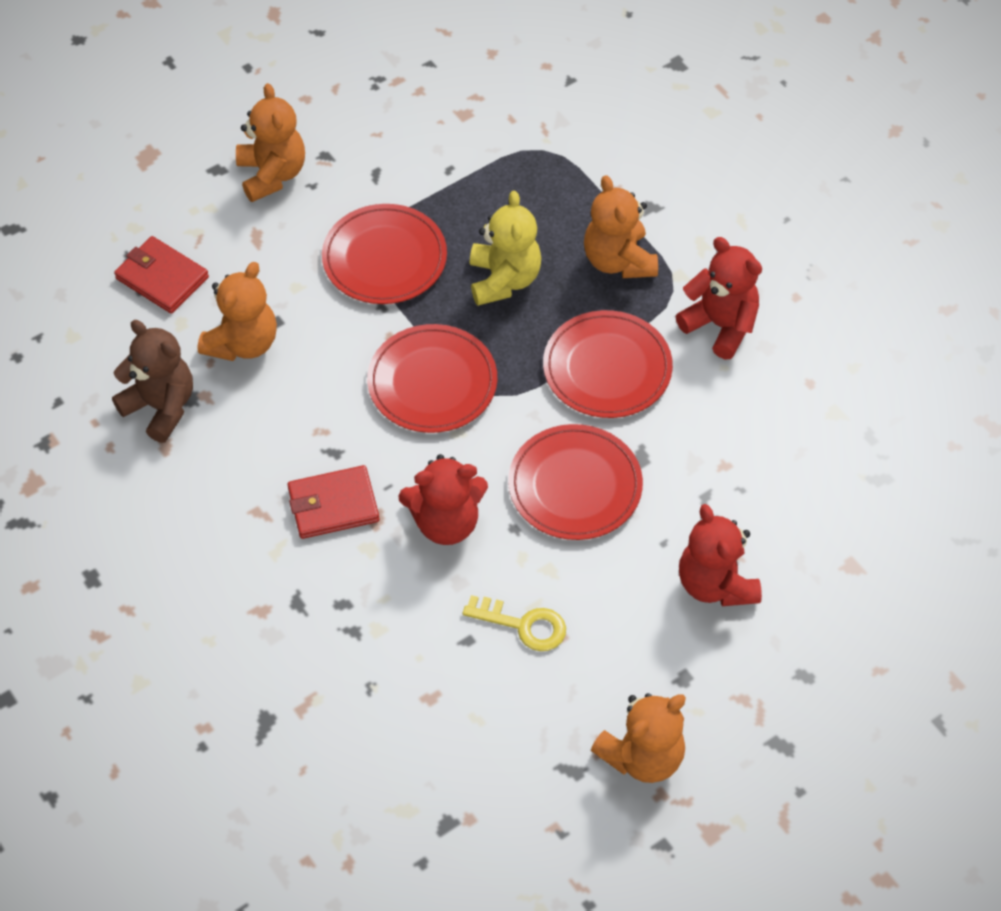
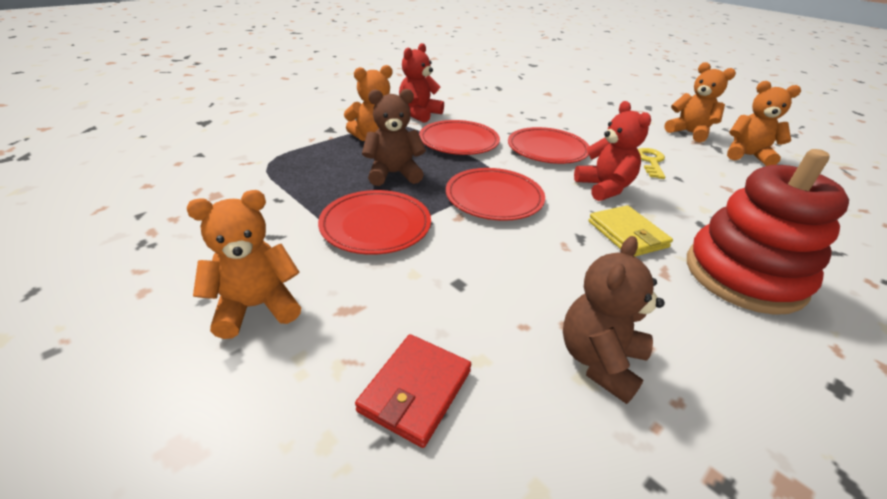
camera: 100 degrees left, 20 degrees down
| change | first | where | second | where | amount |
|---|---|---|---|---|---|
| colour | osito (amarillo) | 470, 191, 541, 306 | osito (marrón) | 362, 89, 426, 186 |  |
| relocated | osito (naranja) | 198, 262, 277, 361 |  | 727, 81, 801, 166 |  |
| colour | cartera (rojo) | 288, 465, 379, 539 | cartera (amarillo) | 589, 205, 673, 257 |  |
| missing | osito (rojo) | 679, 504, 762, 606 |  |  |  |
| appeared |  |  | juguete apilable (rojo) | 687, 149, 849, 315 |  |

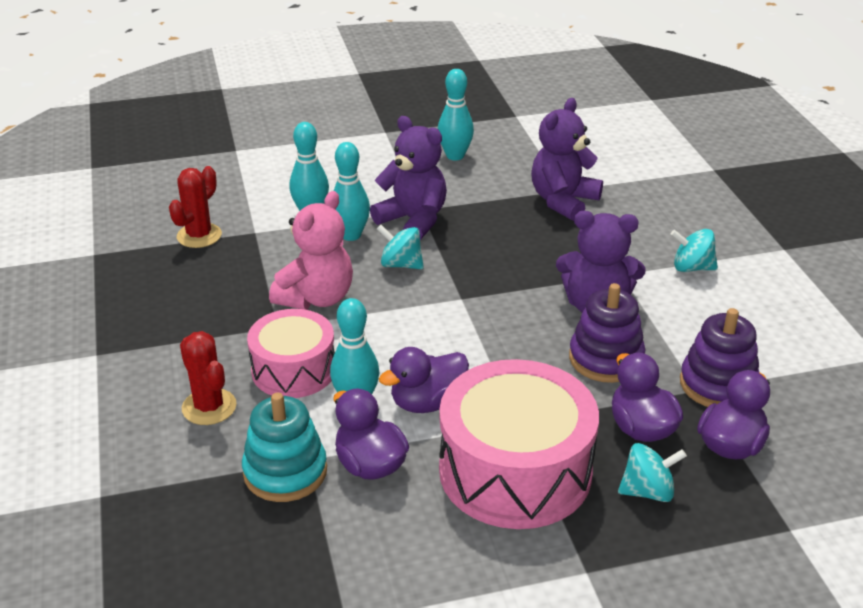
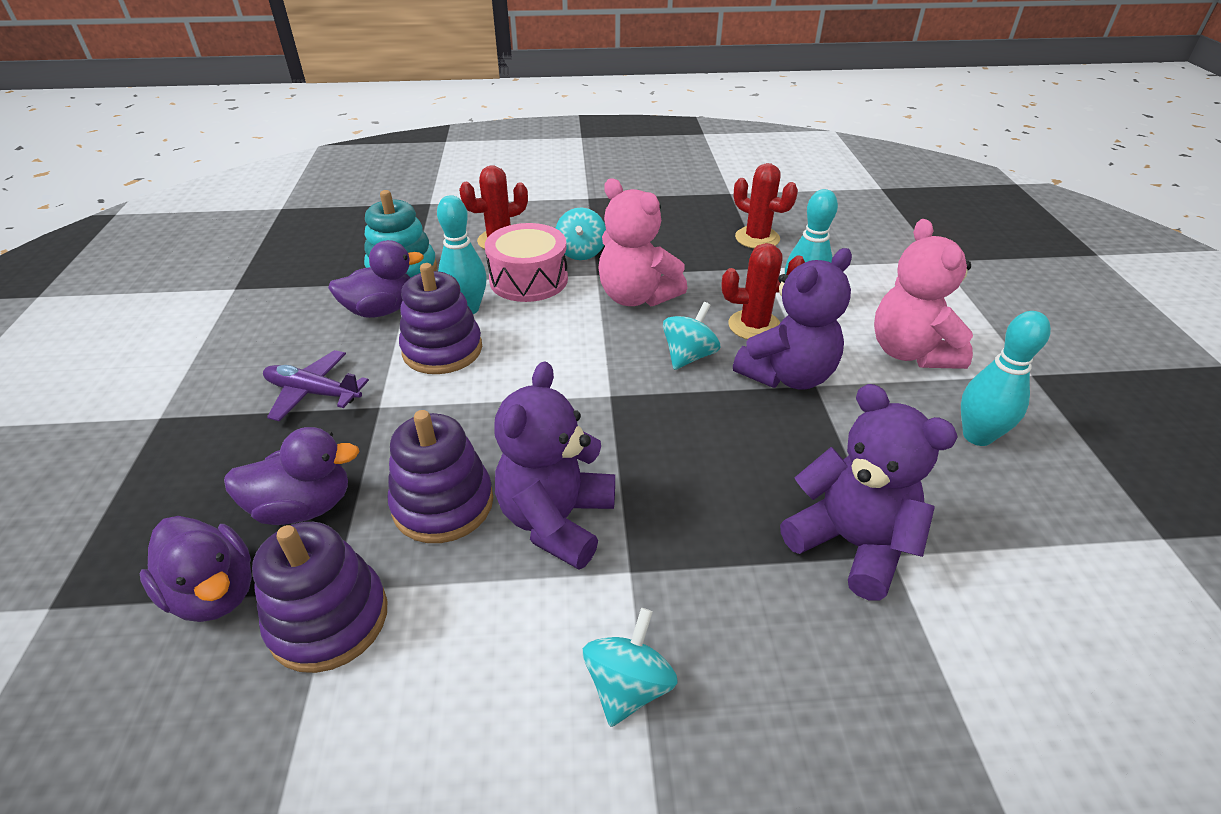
camera: 100 degrees right, 5 degrees up
| change | first | where | second | where | amount |
|---|---|---|---|---|---|
| exchanged | bolo (turquesa) | 333, 142, 370, 241 | cactus (rojo) | 722, 243, 805, 340 |  |
| exchanged | pato (morado) | 379, 347, 469, 413 | juguete apilable (morado) | 399, 263, 482, 374 |  |
| exchanged | tambor (rosa) | 439, 359, 599, 529 | avión (morado) | 263, 350, 369, 421 |  |
| relocated | peonza (turquesa) | 618, 443, 687, 502 |  | 556, 207, 606, 260 |  |
| appeared |  |  | osito (rosa) | 874, 219, 973, 369 |  |

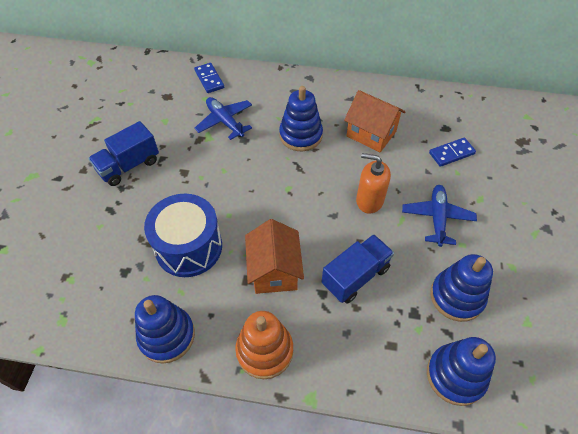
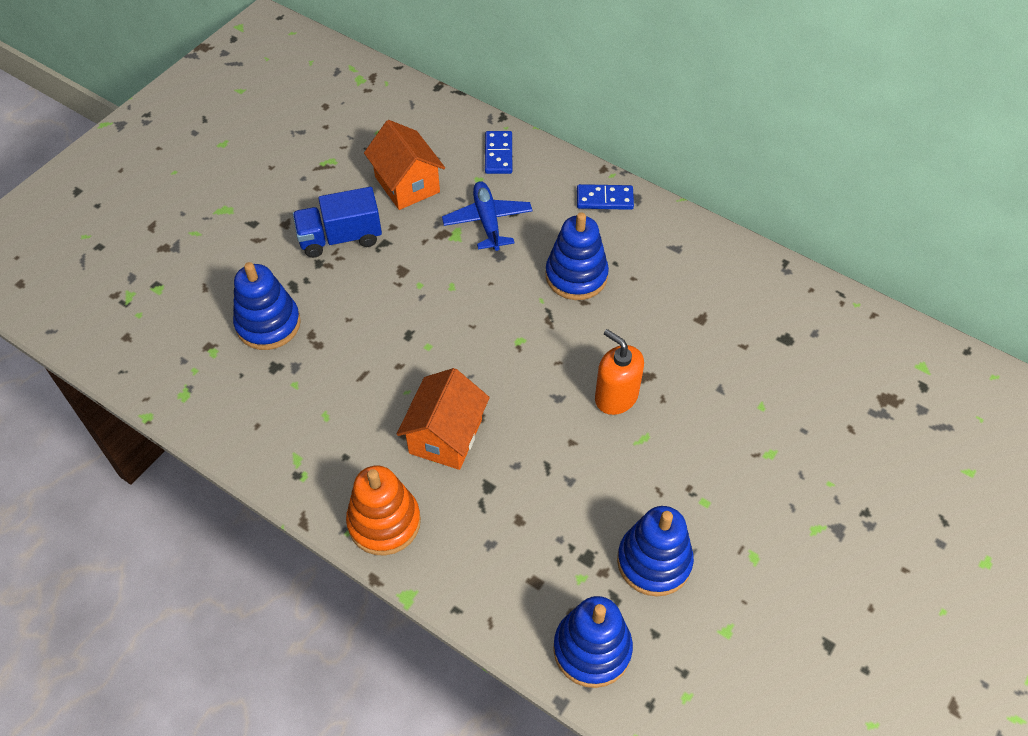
camera: 25 degrees right, 0 degrees up
| change | first | where | second | where | amount |
|---|---|---|---|---|---|
| relocated | casa (naranja) | 344, 90, 406, 152 |  | 364, 120, 445, 210 |  |
| relocated | ficha de dominó (azul) | 429, 138, 476, 167 |  | 577, 184, 634, 210 |  |
| missing | avión (azul) | 402, 185, 477, 247 |  |  |  |
| missing | tambor (azul) | 144, 194, 222, 277 |  |  |  |
| missing | camión (azul) | 322, 234, 394, 303 |  |  |  |
| relocated | juguete apilable (azul) | 135, 295, 195, 364 |  | 233, 262, 301, 350 |  |

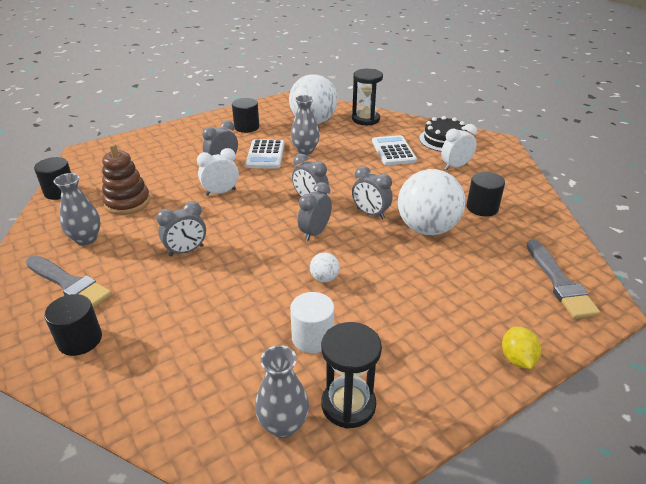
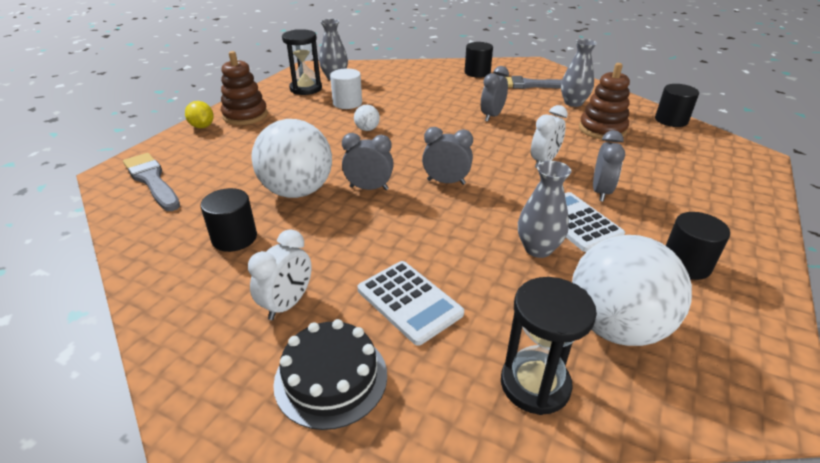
camera: 150 degrees right, 0 degrees up
| change | first | where | second | where | amount |
|---|---|---|---|---|---|
| missing | despertador (gris) | 298, 182, 332, 241 |  |  |  |
| appeared |  |  | juguete apilable (marrón) | 221, 51, 268, 125 |  |

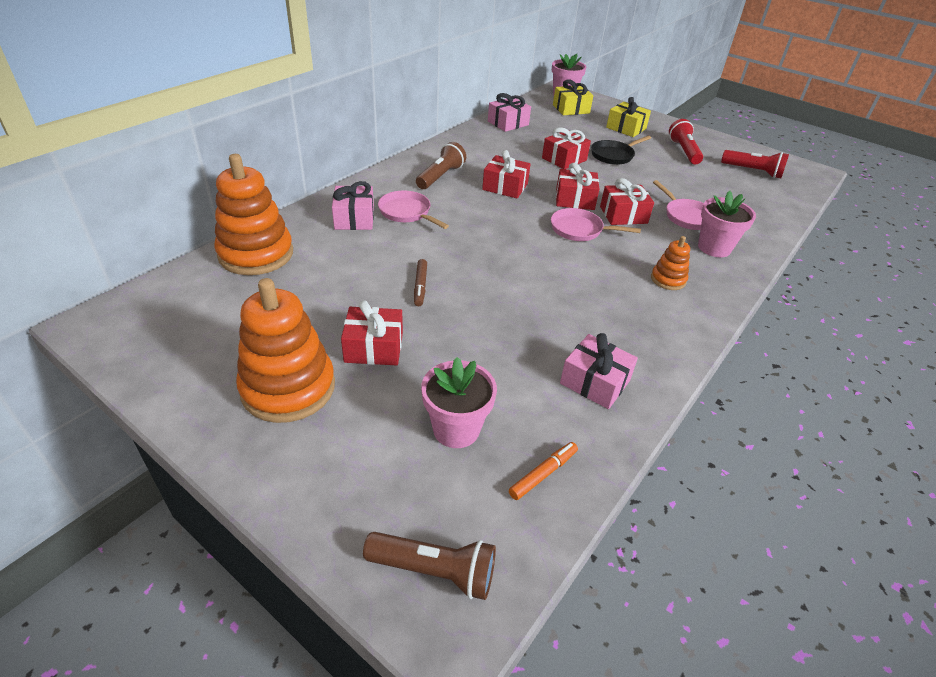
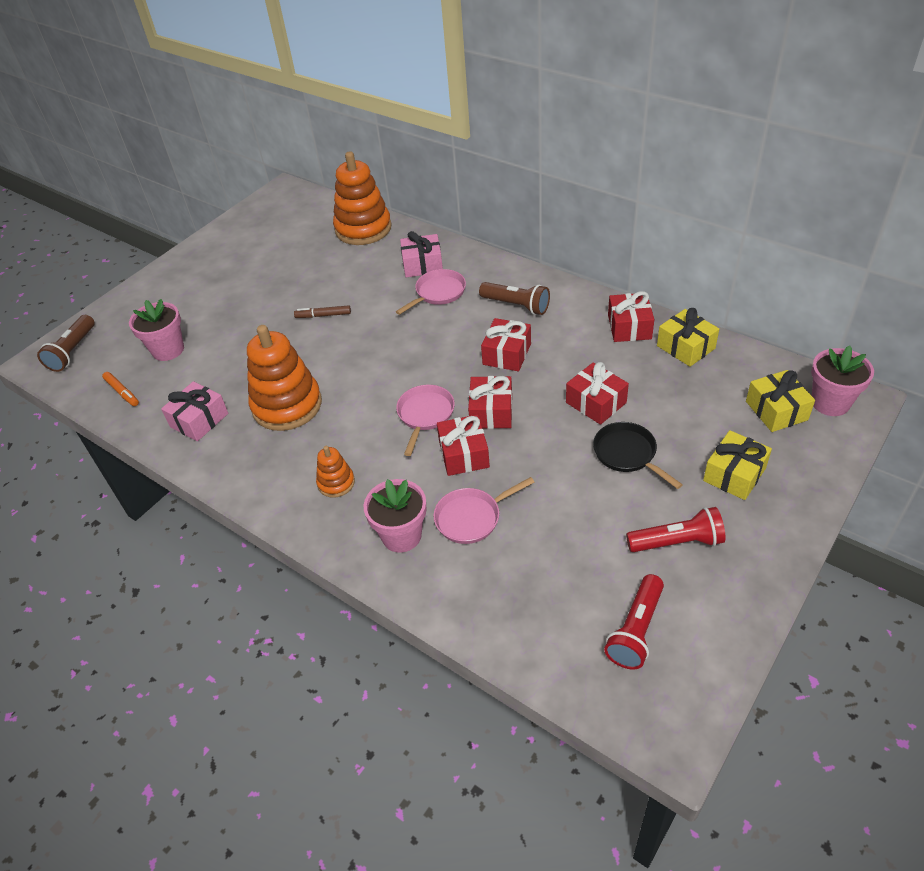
camera: 95 degrees right, 5 degrees up
| change | first | where | second | where | amount |
|---|---|---|---|---|---|
| colour | regalo (rosa) | 488, 93, 531, 132 | regalo (amarillo) | 657, 308, 719, 367 |  |
| relocated | juguete apilable (naranja) | 236, 278, 335, 423 |  | 247, 325, 322, 431 |  |
| relocated | regalo (rojo) | 341, 300, 403, 366 |  | 608, 291, 654, 342 |  |

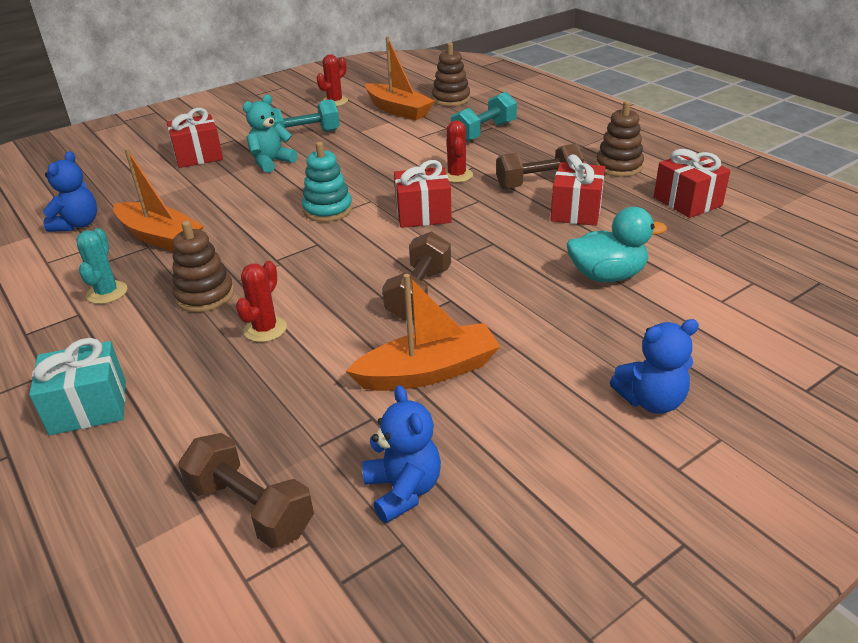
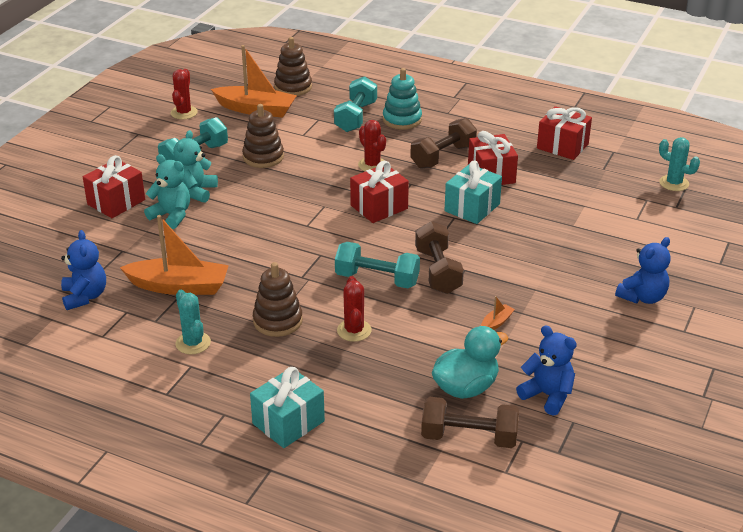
camera: 30 degrees left, 0 degrees up
| change | first | where | second | where | amount |
|---|---|---|---|---|---|
| relocated | juguete apilable (marrón) | 596, 101, 644, 177 |  | 242, 104, 284, 168 |  |
| relocated | juguete apilable (turquesa) | 302, 142, 353, 222 |  | 383, 68, 422, 130 |  |
| relocated | pato (turquesa) | 567, 207, 667, 282 |  | 432, 326, 508, 399 |  |
| size | barco (naranja) | 346, 274, 501, 391 |  | 481, 296, 515, 330 | x0.42 |
| appeared |  |  | cactus (turquesa) | 659, 137, 700, 191 |  |
| appeared |  |  | osito (turquesa) | 144, 154, 190, 229 |  |
| appeared |  |  | regalo (turquesa) | 444, 161, 502, 224 |  |
| appeared |  |  | mancuerna (turquesa) | 335, 242, 420, 288 |  |

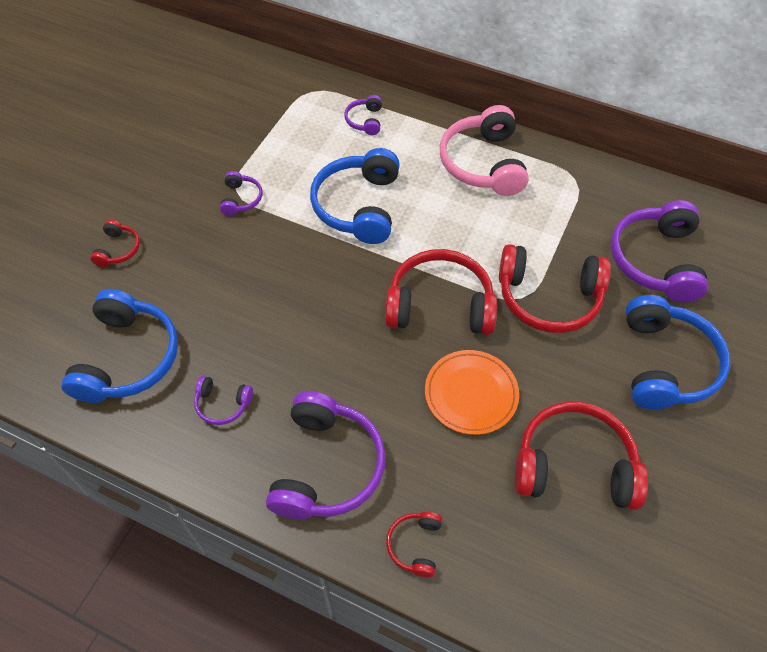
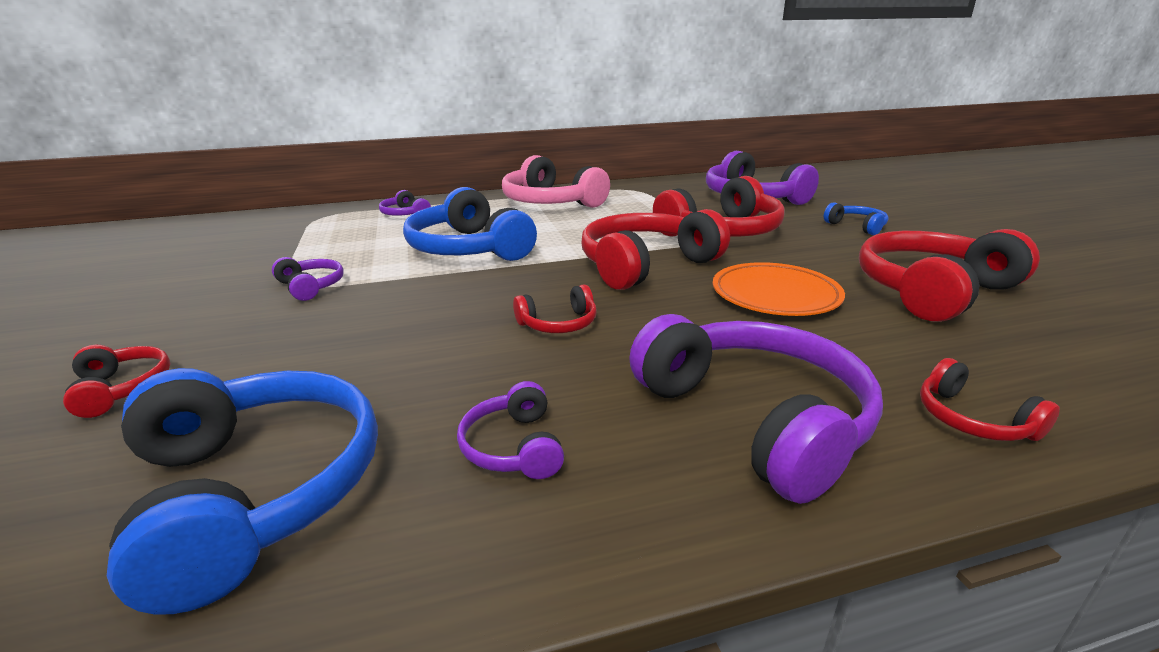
camera: 40 degrees left, 30 degrees down
| change | first | where | second | where | amount |
|---|---|---|---|---|---|
| size | auriculares (azul) | 626, 295, 730, 409 |  | 824, 202, 889, 235 | x0.47 |
| spun | auriculares (morado) | 194, 376, 253, 425 |  | 457, 381, 564, 479 | 105 degrees clockwise |
| appeared |  |  | auriculares (rojo) | 513, 285, 596, 333 |  |

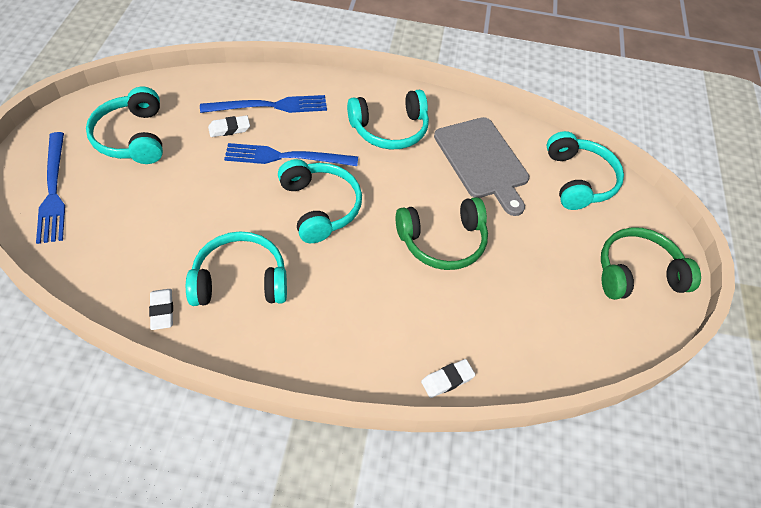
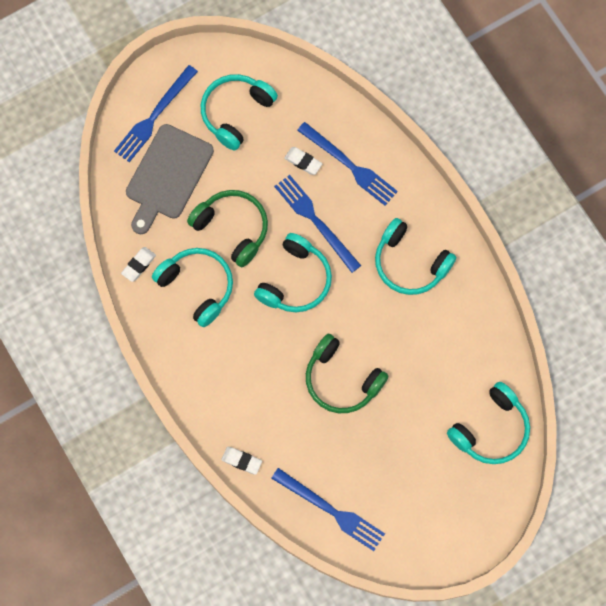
camera: 55 degrees right, 20 degrees up
| change | first | where | second | where | amount |
|---|---|---|---|---|---|
| relocated | tabla de cortar (gris) | 434, 117, 529, 216 |  | 126, 124, 214, 234 |  |
| relocated | auriculares (verde) | 601, 227, 701, 300 |  | 187, 190, 268, 267 |  |
| appeared |  |  | tenedor (azul) | 271, 468, 385, 551 |  |

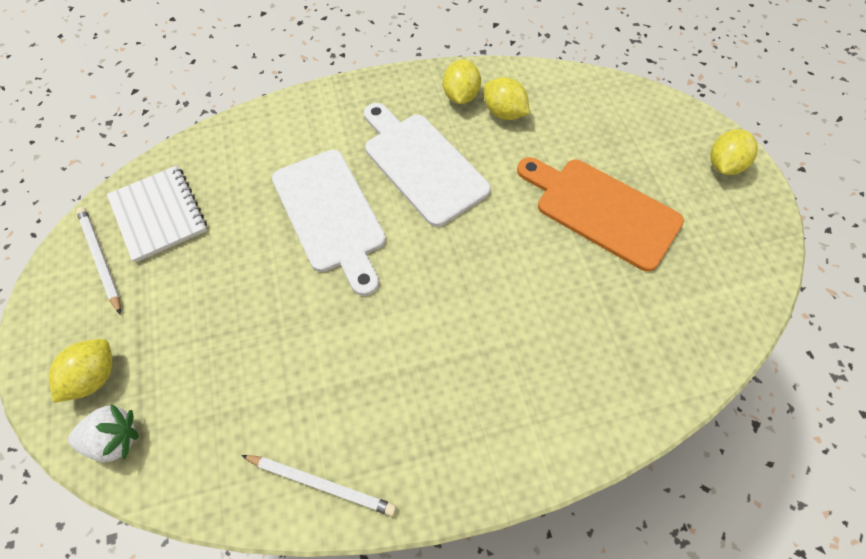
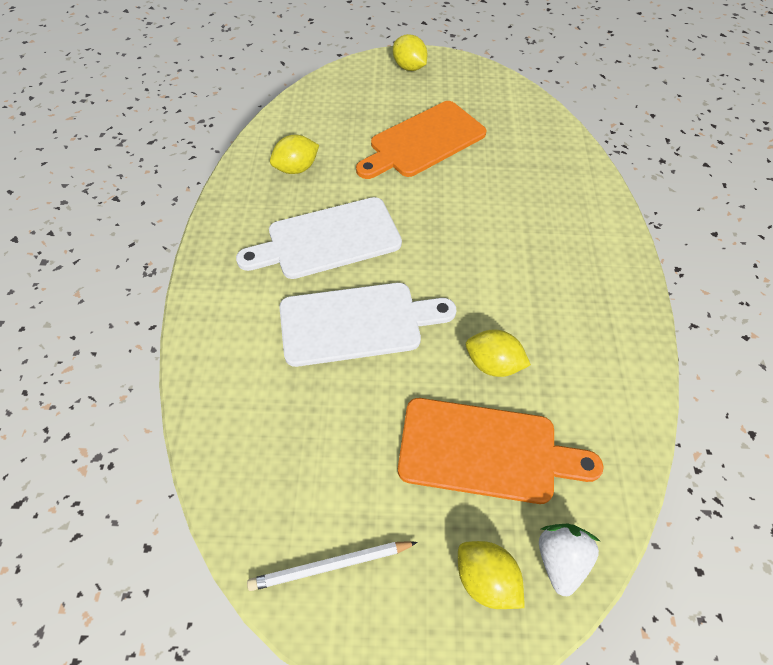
camera: 75 degrees left, 5 degrees down
| change | first | where | second | where | amount |
|---|---|---|---|---|---|
| relocated | limón (amarillo) | 443, 59, 481, 104 |  | 466, 330, 531, 377 |  |
| missing | cuaderno (blanco) | 107, 165, 207, 263 |  |  |  |
| missing | lápiz (blanco) | 241, 455, 396, 516 |  |  |  |
| appeared |  |  | tabla de cortar (naranja) | 398, 398, 603, 504 |  |

